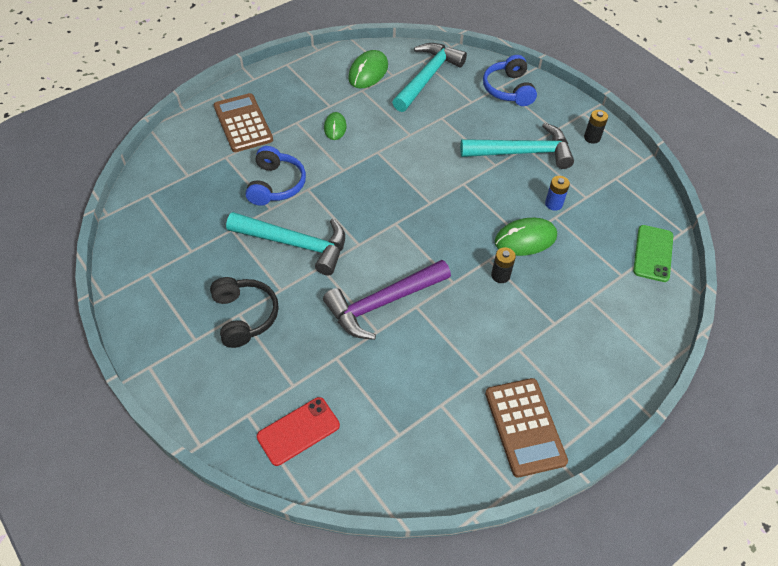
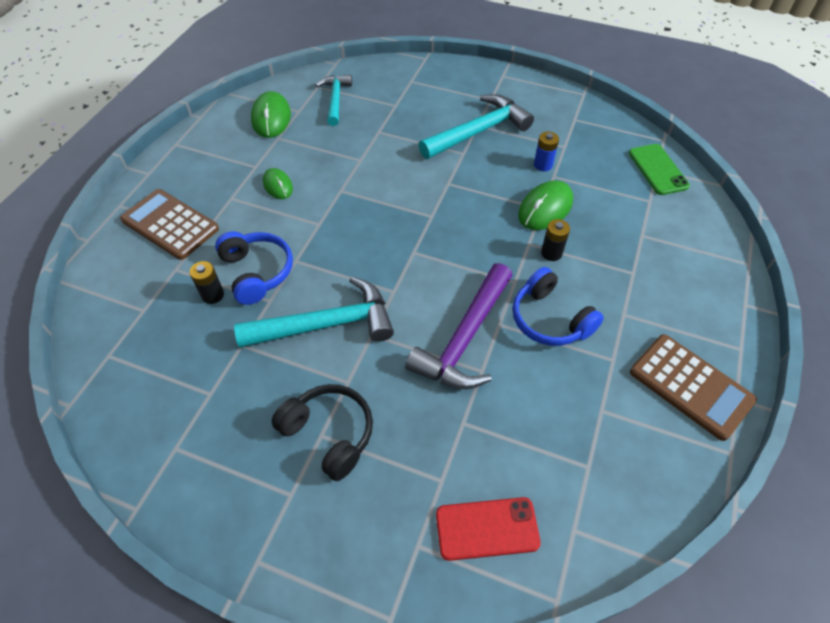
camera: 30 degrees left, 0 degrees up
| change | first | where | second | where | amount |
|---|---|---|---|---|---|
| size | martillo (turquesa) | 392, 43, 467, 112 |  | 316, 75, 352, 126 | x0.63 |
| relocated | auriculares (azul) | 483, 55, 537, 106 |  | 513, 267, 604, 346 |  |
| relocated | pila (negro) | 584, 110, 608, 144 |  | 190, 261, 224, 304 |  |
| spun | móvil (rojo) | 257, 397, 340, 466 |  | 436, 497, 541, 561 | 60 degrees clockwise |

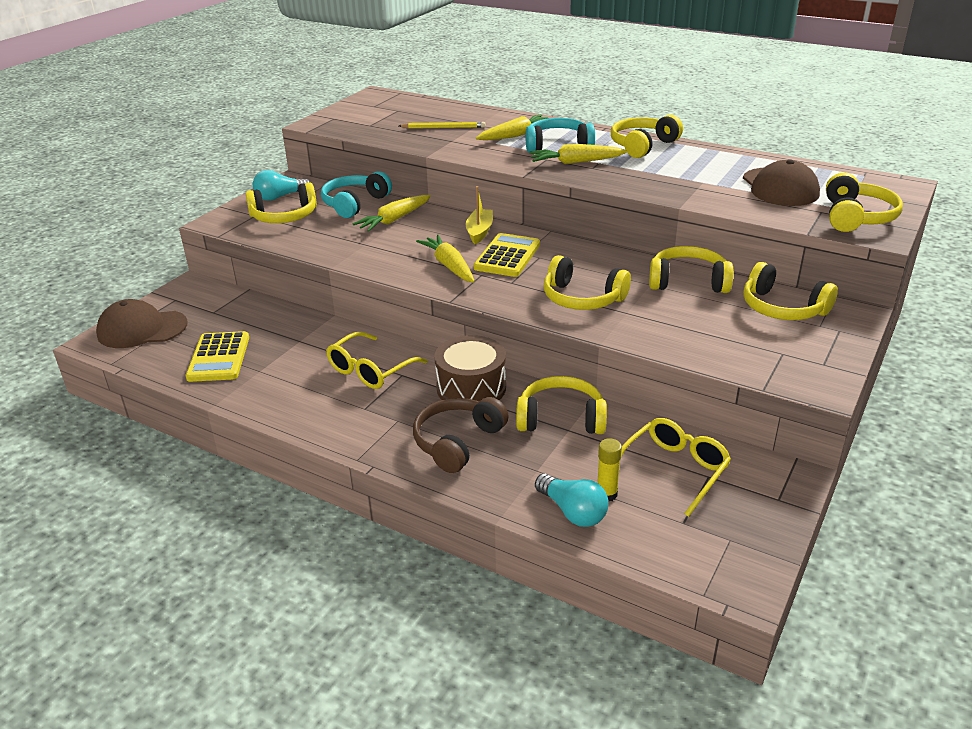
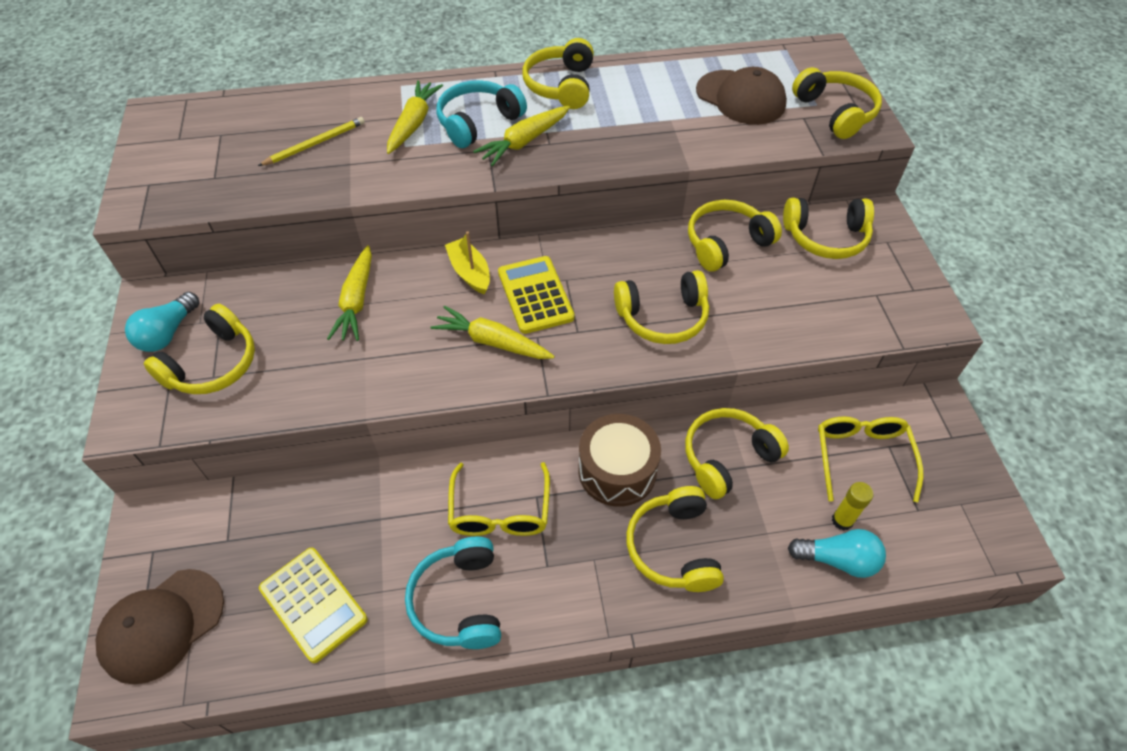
camera: 40 degrees left, 20 degrees up
| change | first | where | second | where | amount |
|---|---|---|---|---|---|
| relocated | auriculares (turquesa) | 321, 171, 392, 218 |  | 405, 537, 501, 649 |  |
| colour | auriculares (marrón) | 413, 397, 509, 473 | auriculares (amarillo) | 626, 486, 724, 592 |  |

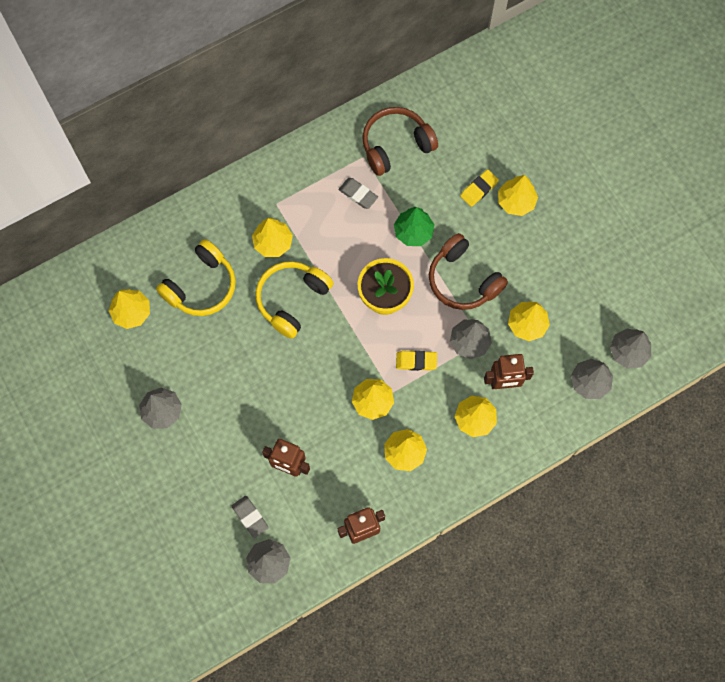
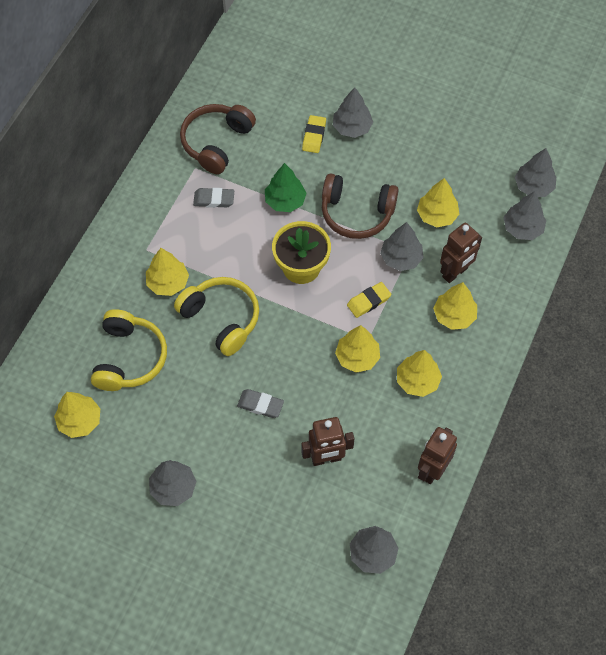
camera: 35 degrees left, 10 degrees down
| change | first | where | second | where | amount |
|---|---|---|---|---|---|
| colour | árbol (amarillo) | 498, 175, 538, 216 | árbol (gris) | 333, 87, 373, 138 |  |
| spun | auriculares (amarillo) | 256, 261, 333, 339 |  | 174, 277, 259, 356 | 135 degrees clockwise |
| relocated | goma de borrar (gris) | 232, 496, 269, 538 |  | 237, 389, 284, 418 |  |

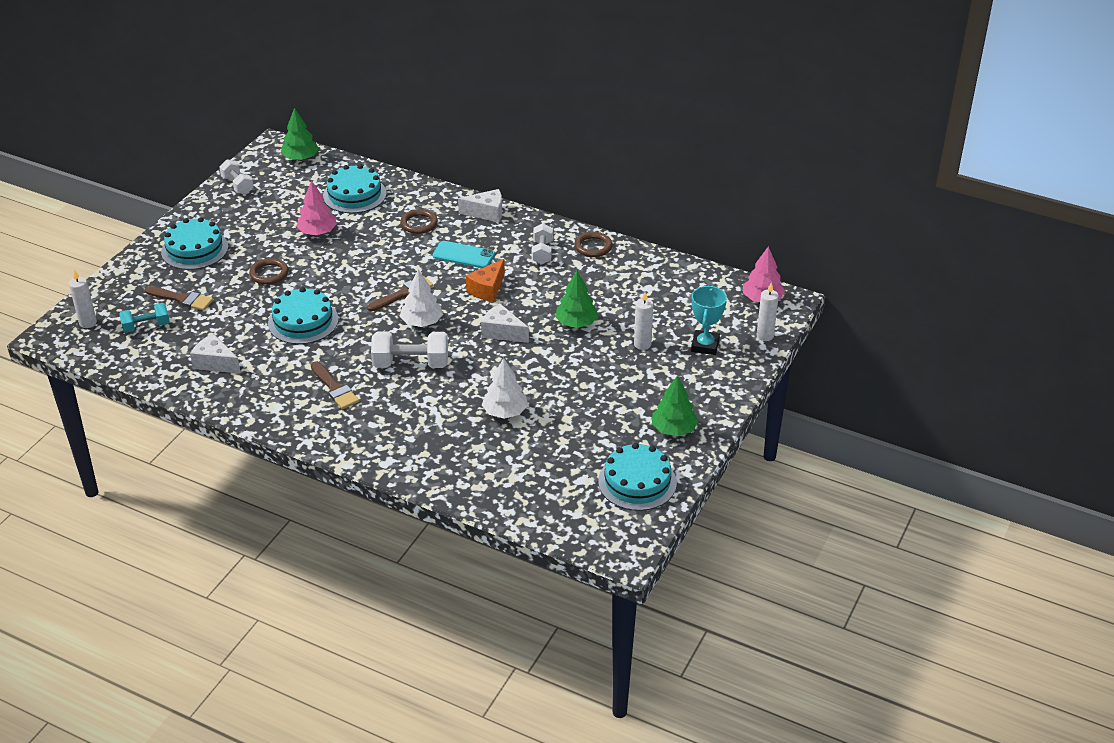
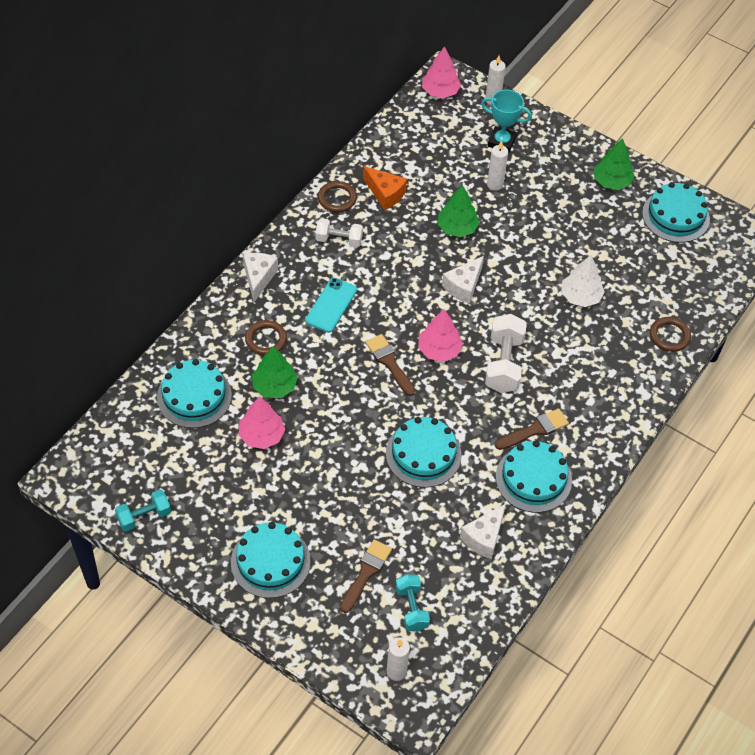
camera: 85 degrees left, 15 degrees up
| change | first | where | second | where | amount |
|---|---|---|---|---|---|
| relocated | árbol (verde) | 281, 108, 319, 161 |  | 252, 346, 298, 398 |  |
| colour | mancuerna (blanco) | 219, 159, 254, 194 | mancuerna (turquesa) | 115, 490, 171, 532 |  |
| relocated | anillo (marrón) | 249, 258, 288, 285 |  | 650, 317, 691, 352 |  |
| relocated | queso (naranja) | 466, 259, 505, 302 |  | 363, 166, 407, 210 |  |
| colour | árbol (blanco) | 400, 269, 443, 327 | árbol (rosa) | 418, 309, 463, 362 |  |
| appeared |  |  | tarta (turquesa) | 496, 441, 572, 513 |  |

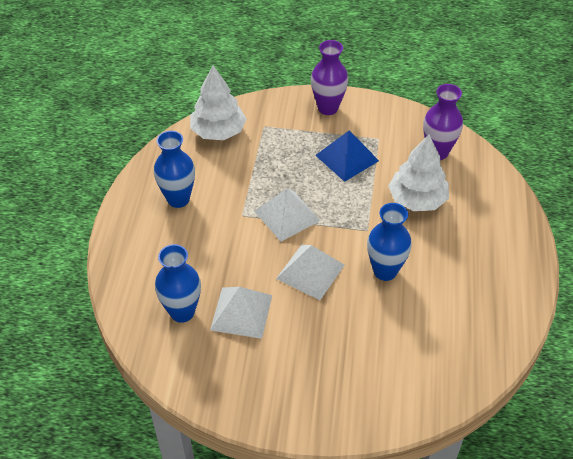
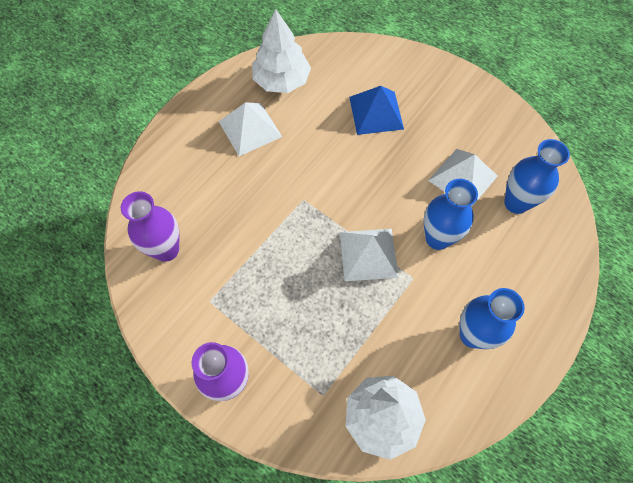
camera: 150 degrees left, 15 degrees up
| change | first | where | second | where | amount |
|---|---|---|---|---|---|
| relocated | pirámide (azul) | 315, 130, 379, 182 |  | 349, 86, 404, 135 |  |
| relocated | árbol (blanco) | 388, 134, 449, 211 |  | 252, 9, 311, 93 |  |
| relocated | florero (azul) | 367, 203, 412, 281 |  | 424, 179, 478, 250 |  |
| relocated | pirámide (blanco) | 276, 245, 344, 300 |  | 219, 103, 282, 156 |  |

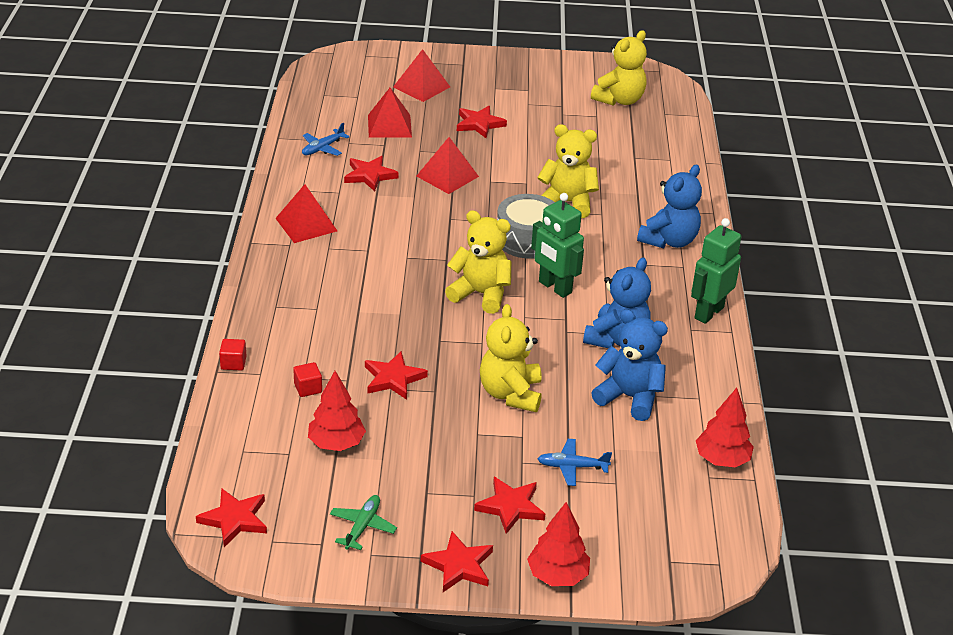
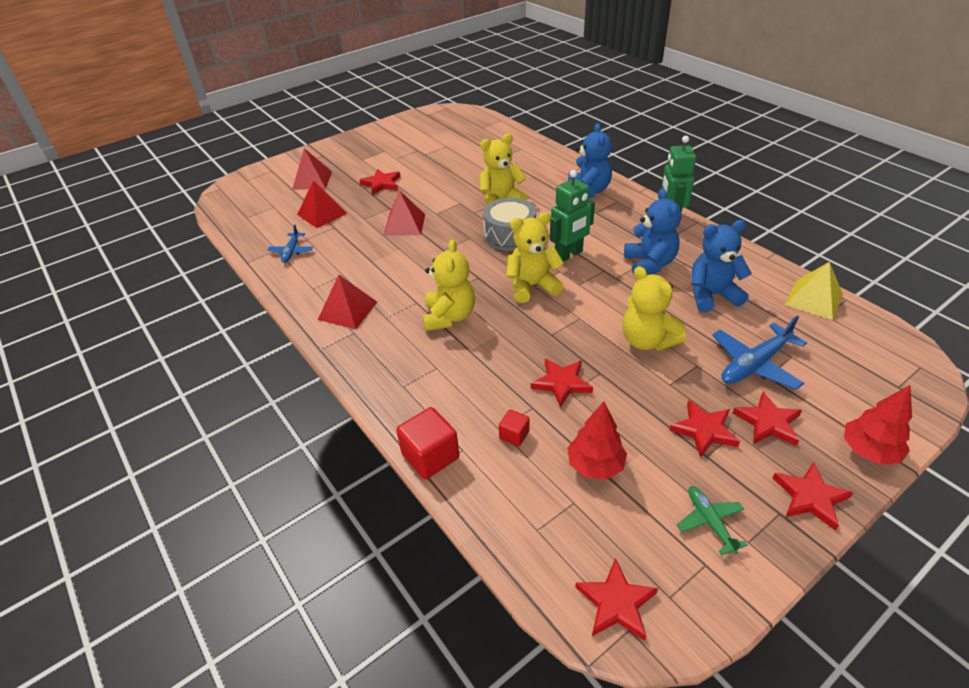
camera: 35 degrees left, 5 degrees up
| change | first | where | second | where | amount |
|---|---|---|---|---|---|
| relocated | osito (amarillo) | 591, 30, 647, 106 |  | 423, 239, 475, 331 |  |
| relocated | estrella (rojo) | 344, 156, 398, 191 |  | 669, 400, 740, 458 |  |
| spun | robot (verde) | 531, 193, 584, 298 |  | 550, 170, 595, 262 | 45 degrees counterclockwise |
| size | cubo (rojo) | 219, 339, 247, 370 |  | 396, 407, 459, 479 | x1.83 |
| exchanged | árbol (rojo) | 696, 388, 754, 467 | pirámide (amarillo) | 785, 262, 843, 320 |  |
| size | avión (azul) | 538, 439, 612, 486 |  | 712, 316, 807, 390 | x1.69 |

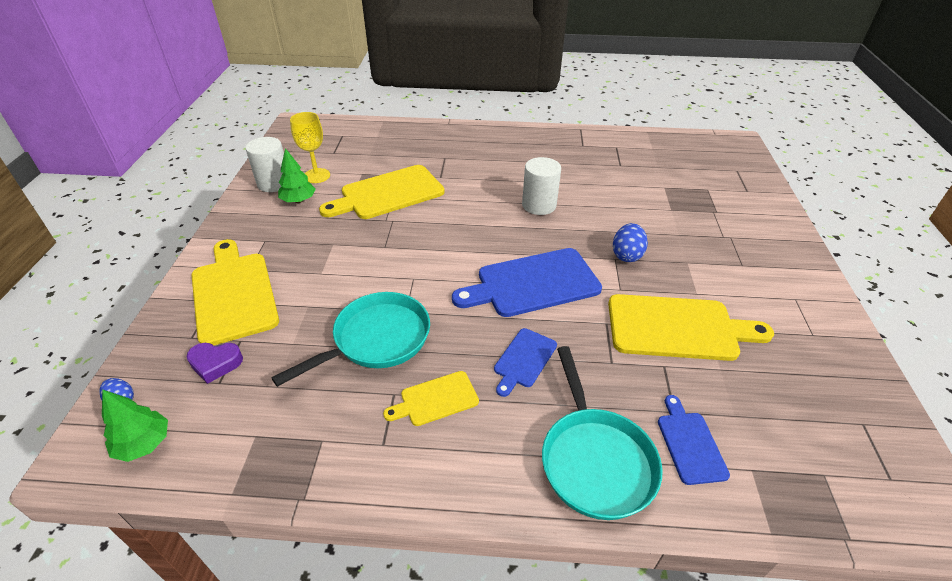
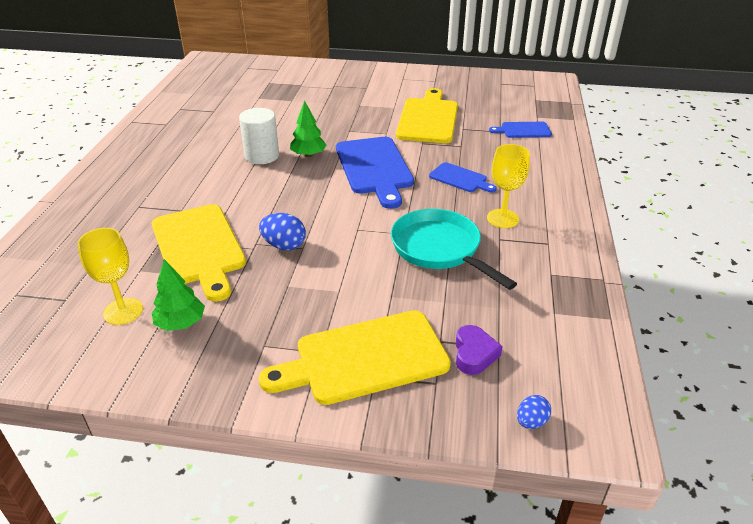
camera: 85 degrees left, 5 degrees down
| change | first | where | second | where | amount |
|---|---|---|---|---|---|
| missing | cilindro (blanco) | 245, 137, 284, 192 |  |  |  |
| relocated | huevo (azul) | 613, 223, 648, 262 |  | 259, 213, 306, 251 |  |
| missing | sartén (turquesa) | 542, 346, 663, 520 |  |  |  |
| exchanged | tabla de cortar (amarillo) | 383, 371, 479, 426 | copa (amarillo) | 487, 144, 530, 228 |  |
| relocated | árbol (verde) | 102, 389, 168, 462 |  | 290, 100, 327, 157 |  |

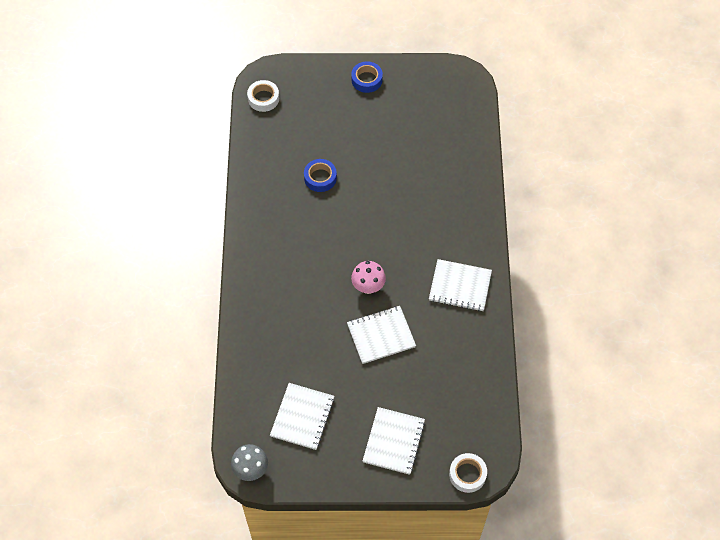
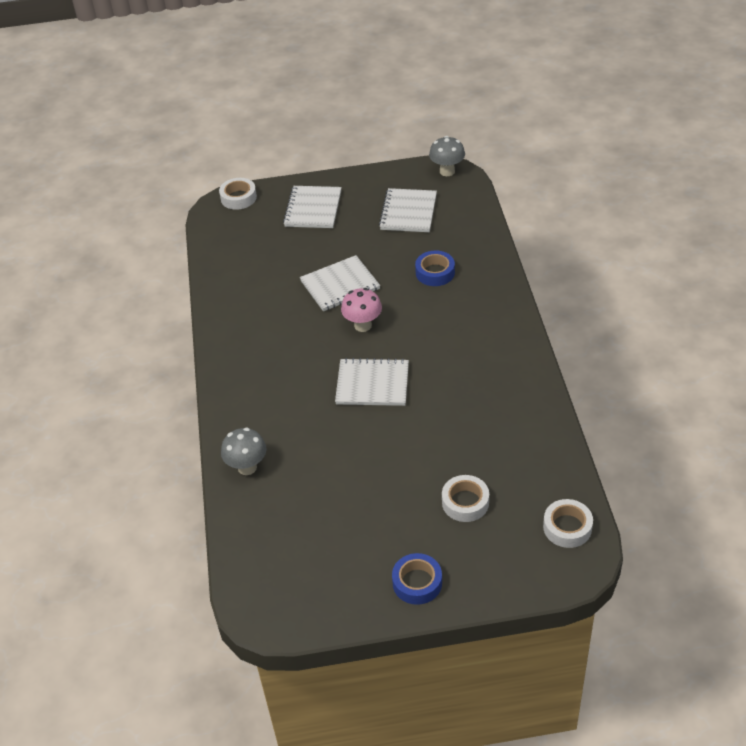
camera: 175 degrees right, 15 degrees down
| change | first | where | second | where | amount |
|---|---|---|---|---|---|
| relocated | cinta adhesiva (azul) | 304, 159, 337, 192 |  | 415, 251, 455, 286 |  |
| relocated | cuaderno (blanco) | 429, 259, 492, 311 |  | 335, 358, 409, 406 |  |
| appeared |  |  | seta (gris) | 221, 428, 267, 475 |  |
| appeared |  |  | cinta adhesiva (blanco) | 442, 475, 489, 522 |  |

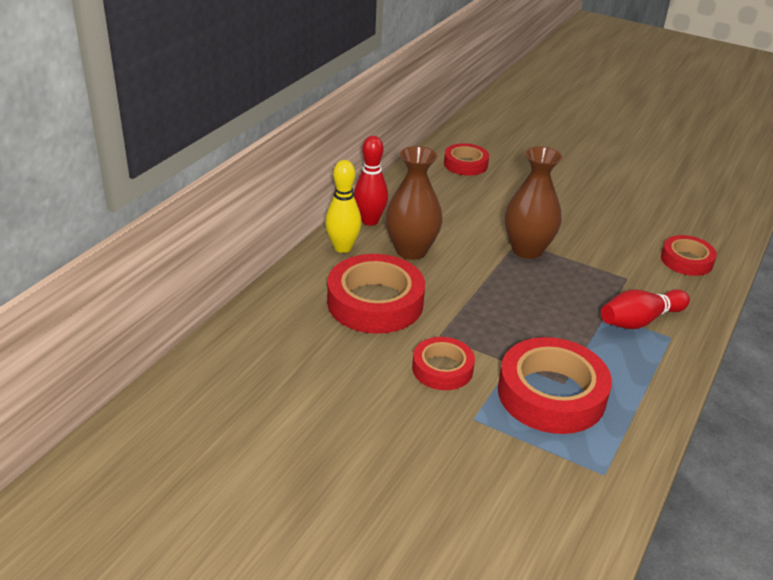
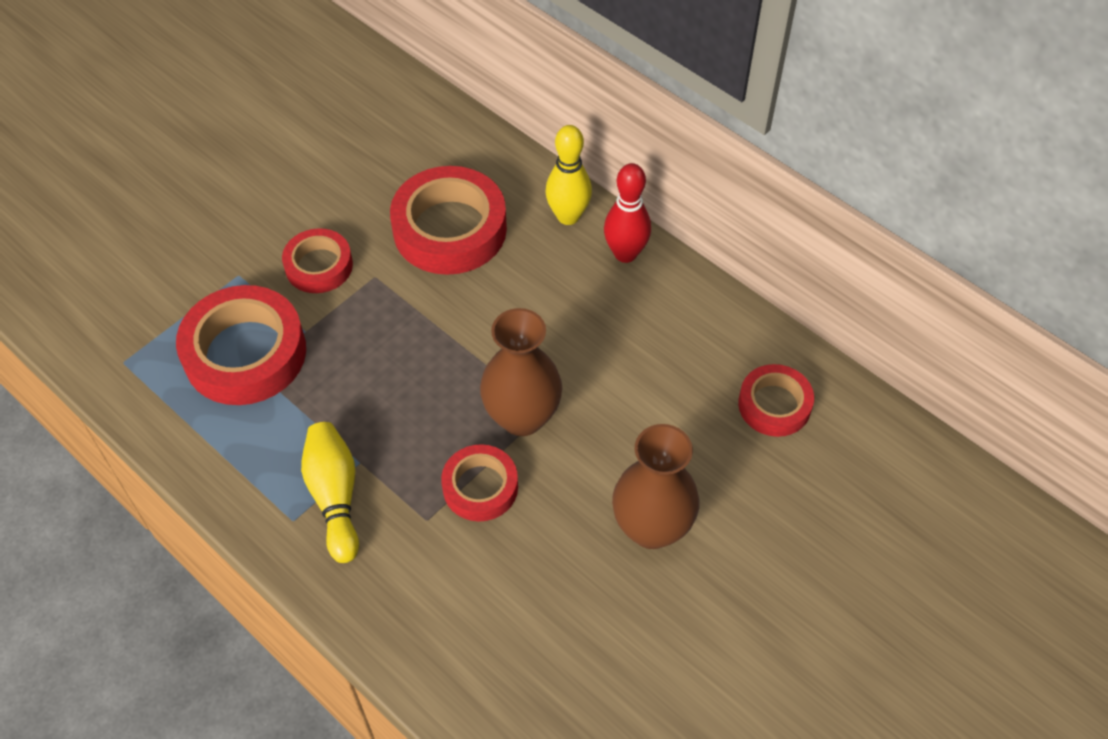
camera: 105 degrees right, 20 degrees up
| change | first | where | second | where | amount |
|---|---|---|---|---|---|
| relocated | florero (marrón) | 385, 146, 443, 260 |  | 612, 424, 699, 549 |  |
| relocated | cinta adhesiva (rojo) | 661, 235, 717, 276 |  | 441, 444, 518, 521 |  |
| colour | bolo (rojo) | 601, 289, 690, 329 | bolo (amarillo) | 301, 422, 359, 563 |  |

